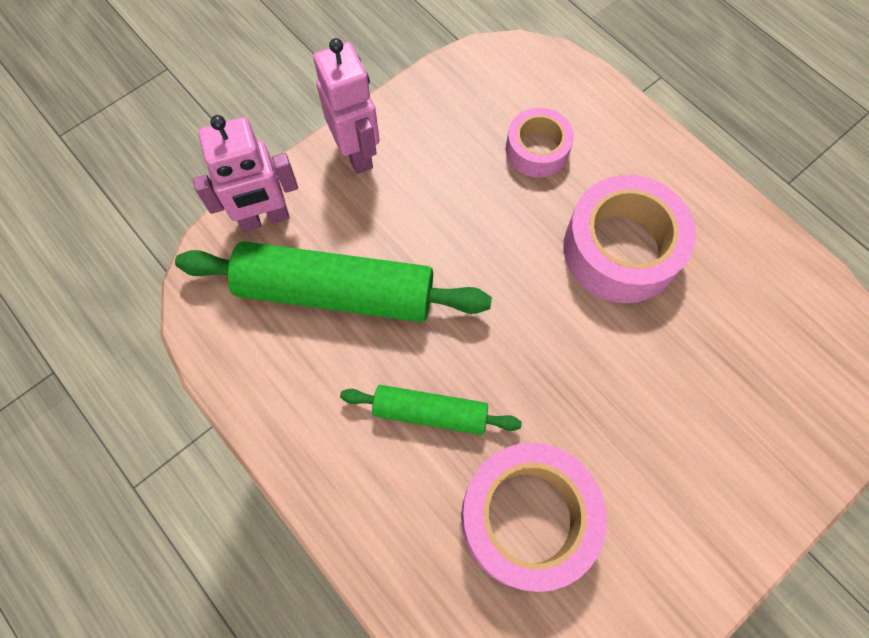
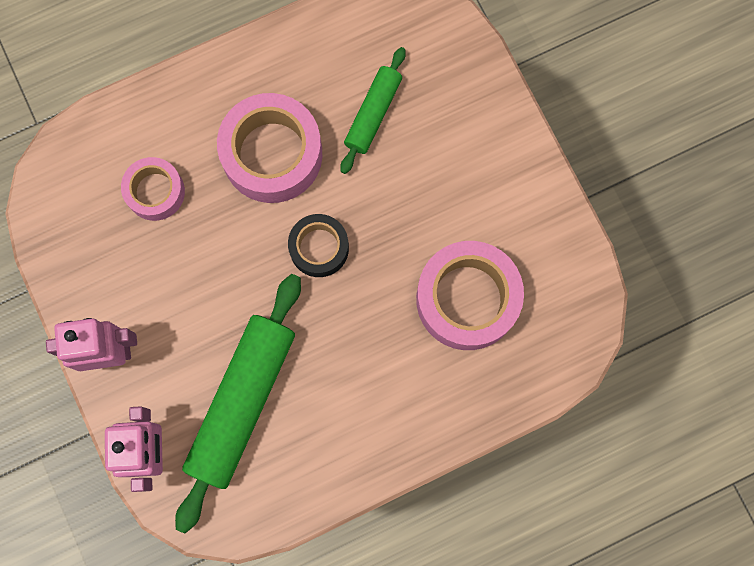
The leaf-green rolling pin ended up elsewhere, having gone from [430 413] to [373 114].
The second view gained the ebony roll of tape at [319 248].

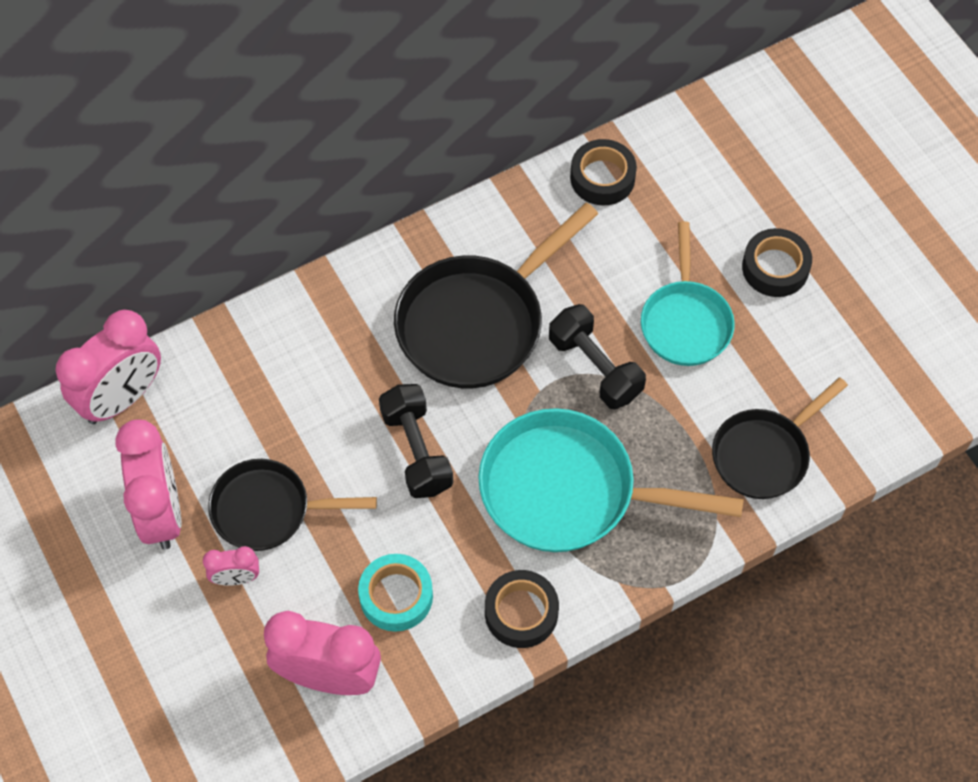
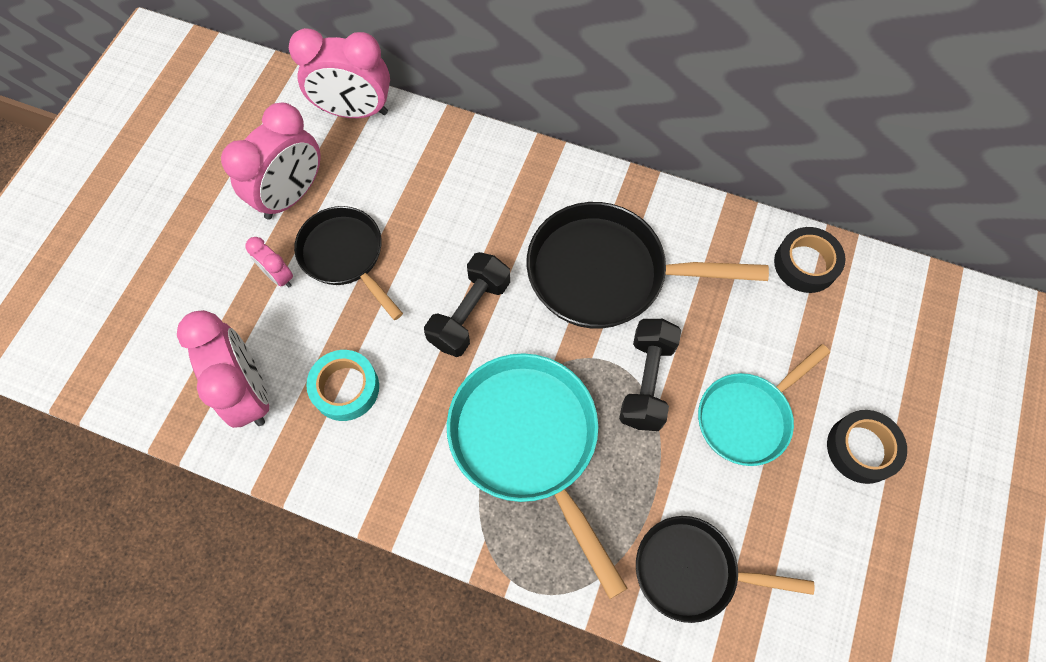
The second view lost the ebony roll of tape at [521 612].

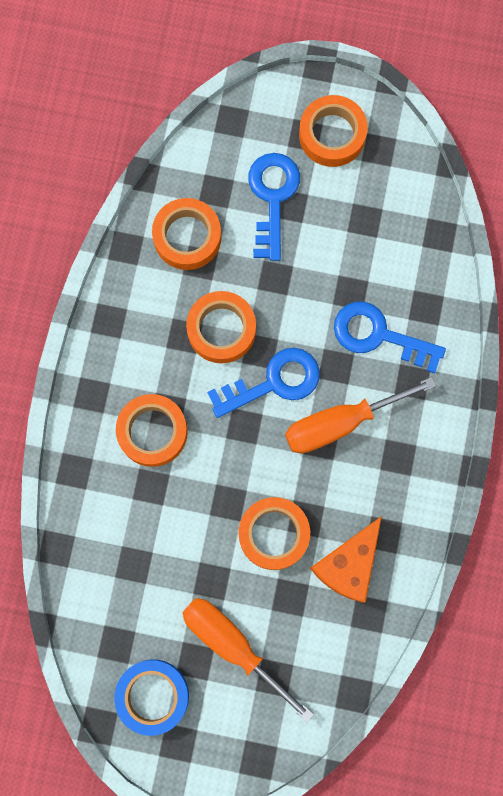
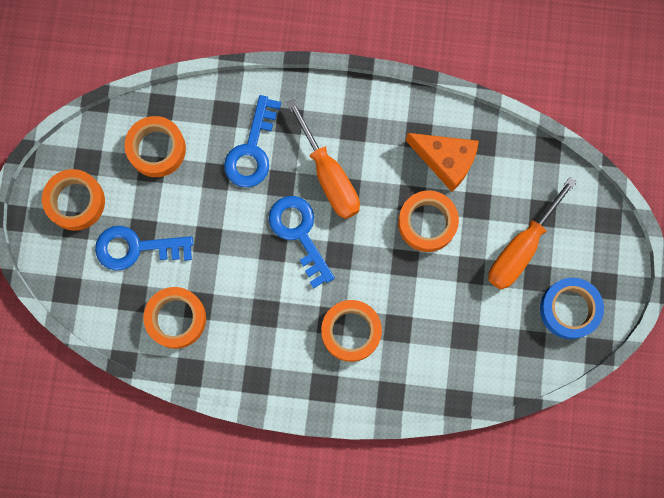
The orange-coloured roll of tape ended up elsewhere, having gone from [221 329] to [156 149].

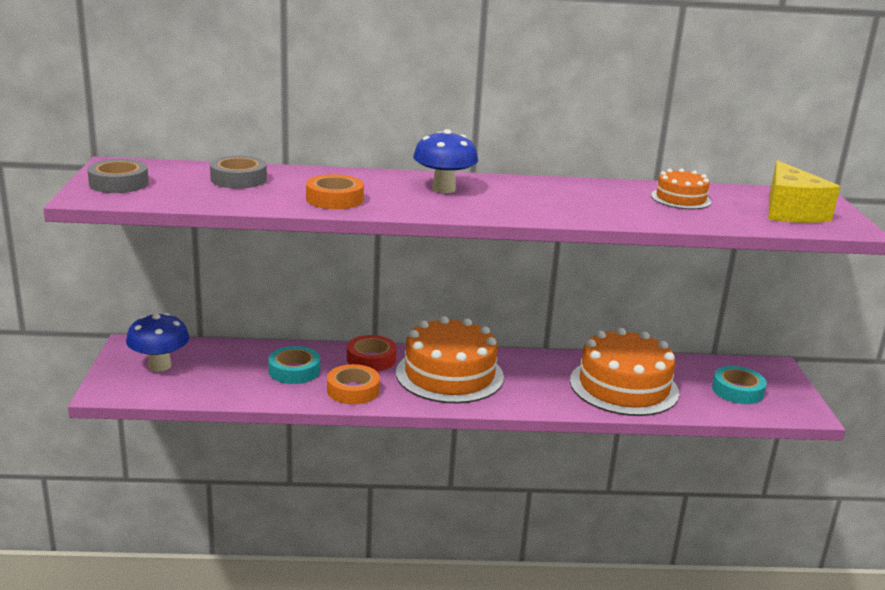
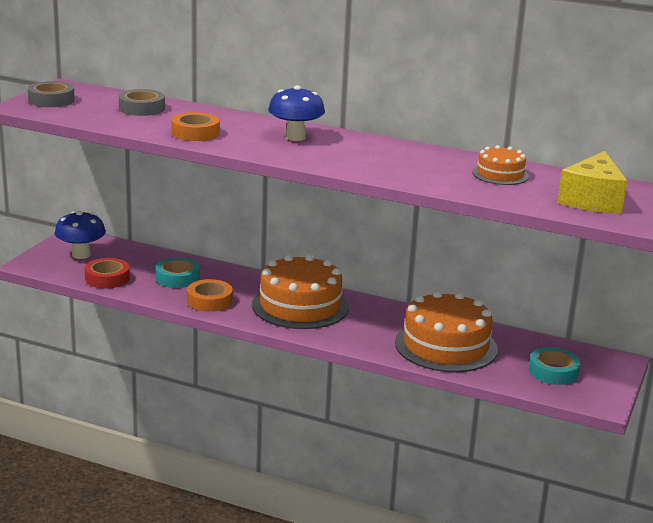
The scarlet roll of tape ended up elsewhere, having gone from [371 359] to [107 278].

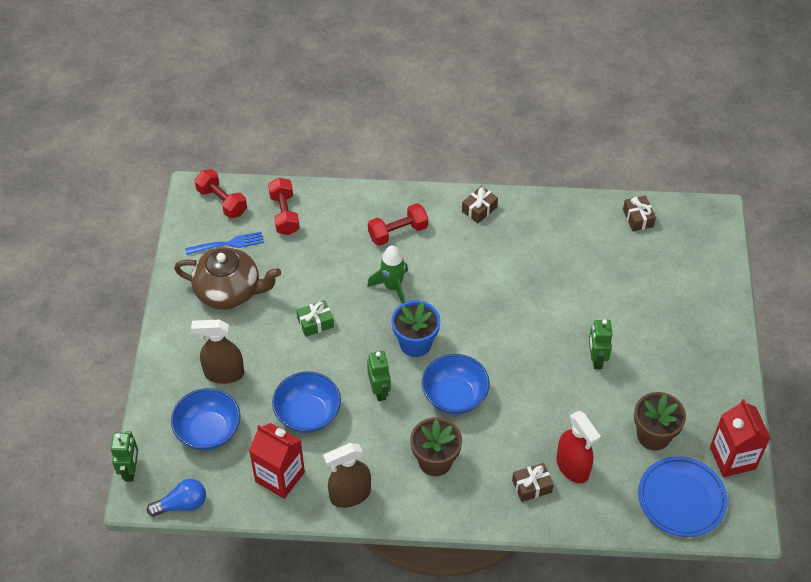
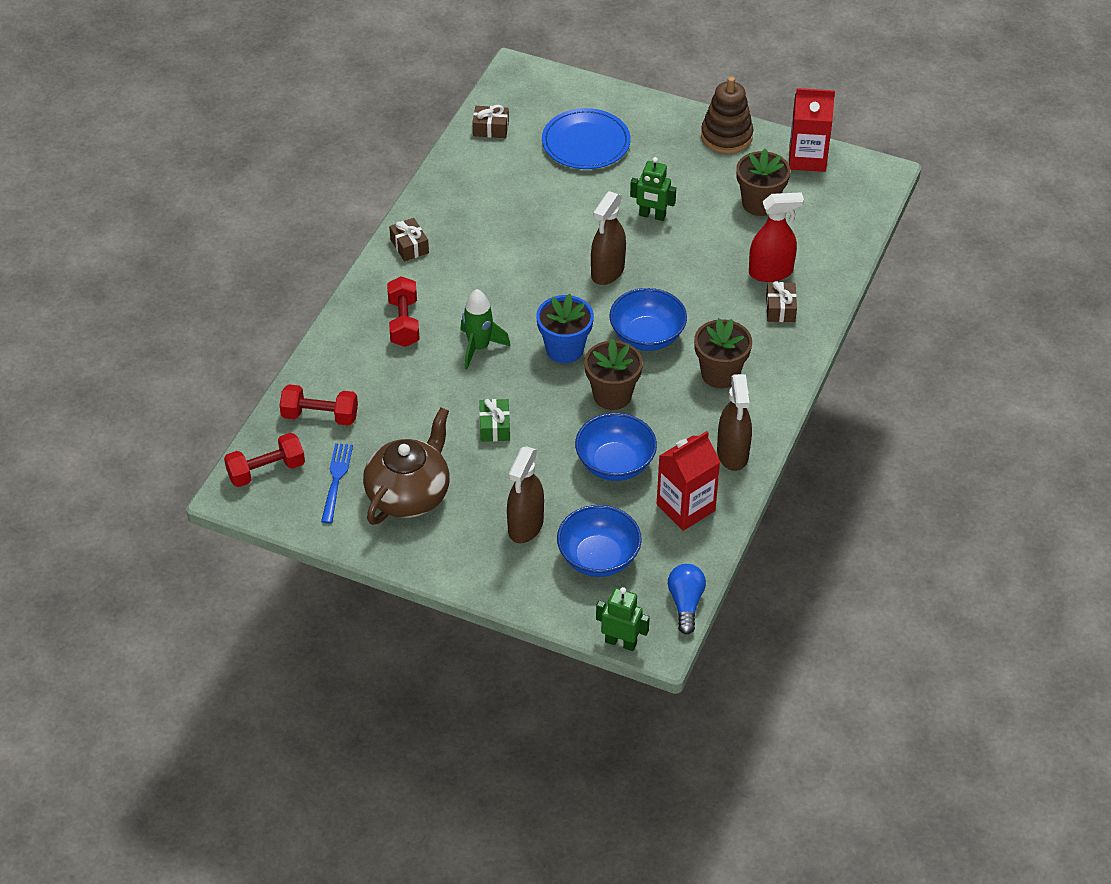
Where the leaf-green robot stood at [379 391], the dark brown potted plant came to stand at [612 395].
The royal blue dinner plate ended up elsewhere, having gone from [681 498] to [586 143].
The second view gained the dark brown stacking rings at [726 136].
The second view gained the dark brown sprayer at [607 271].

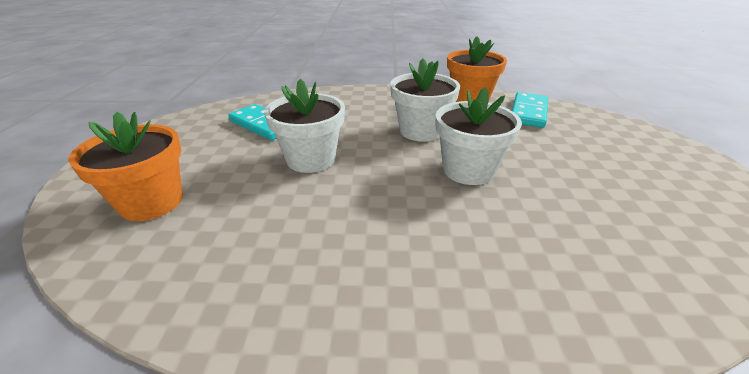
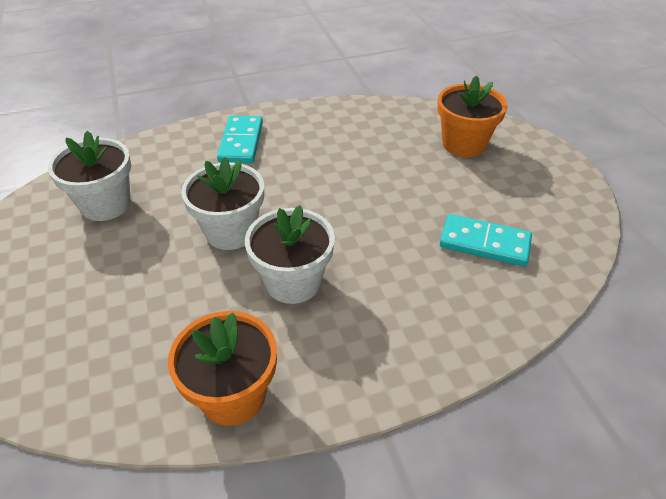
The white potted plant ended up elsewhere, having gone from [311 159] to [106 204].
The turquoise domino tile ended up elsewhere, having gone from [528 112] to [241 142].

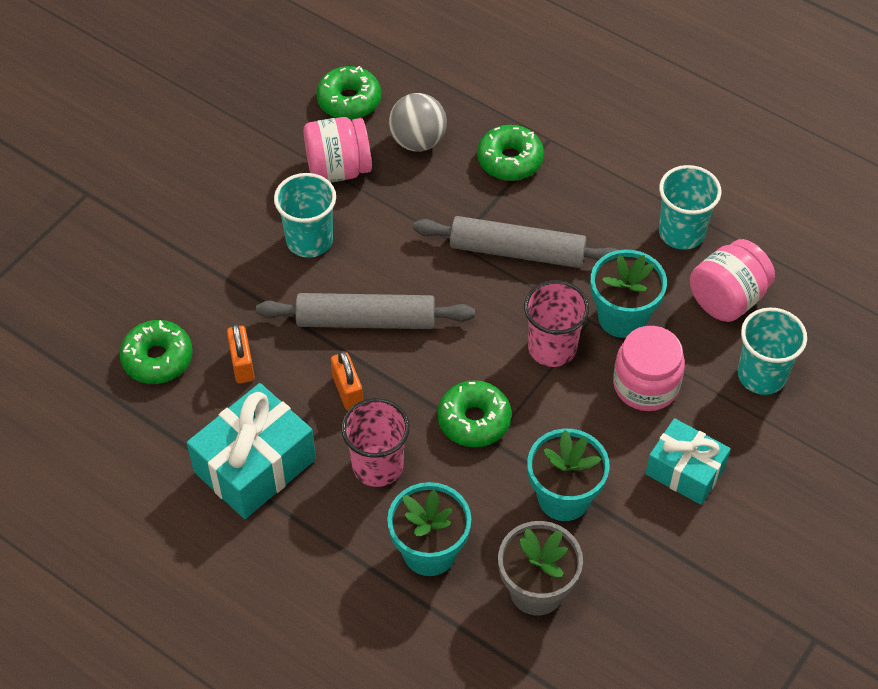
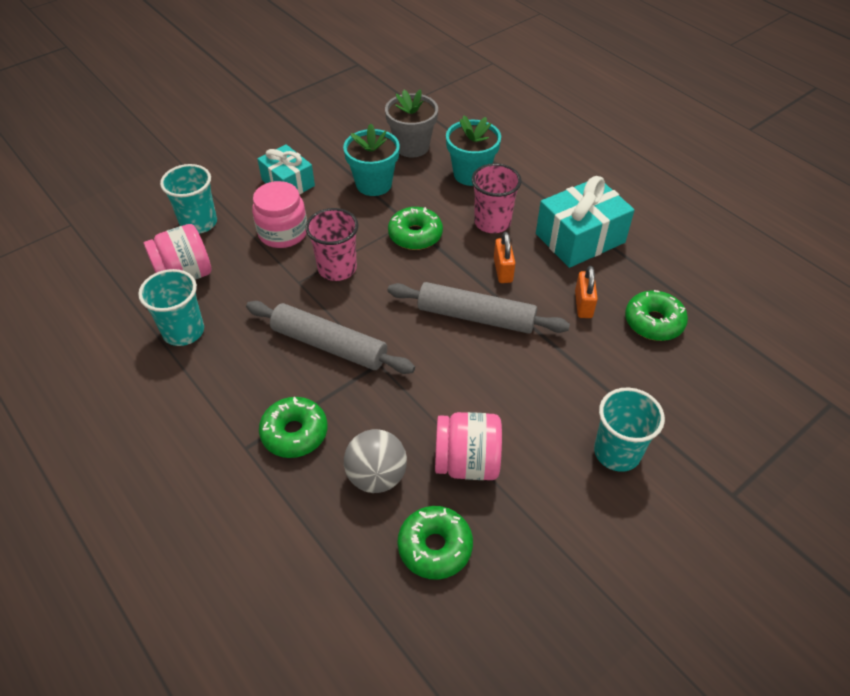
The turquoise cup ended up elsewhere, having gone from [309 240] to [617 452].
The second view lost the turquoise potted plant at [622 317].

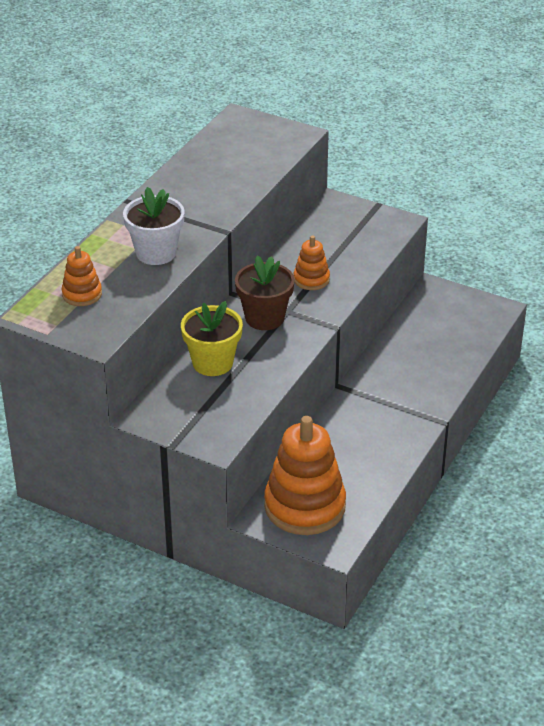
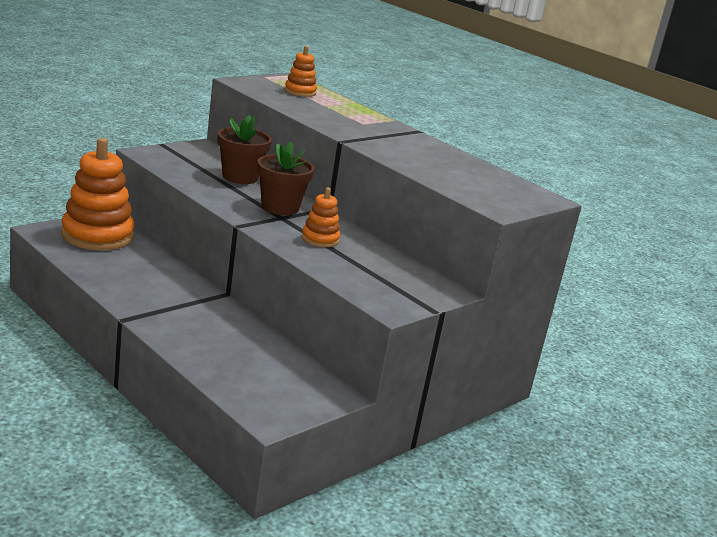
The second view lost the white potted plant at [156 253].
What was the golden potted plant at [212 363] turned into the dark brown potted plant at [240 177].

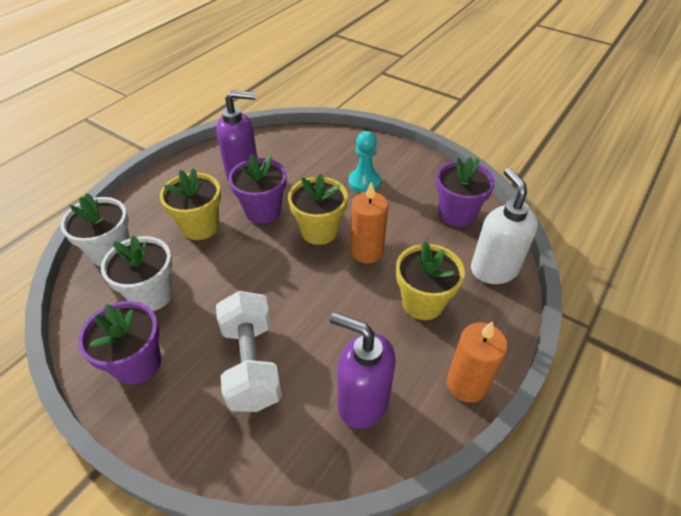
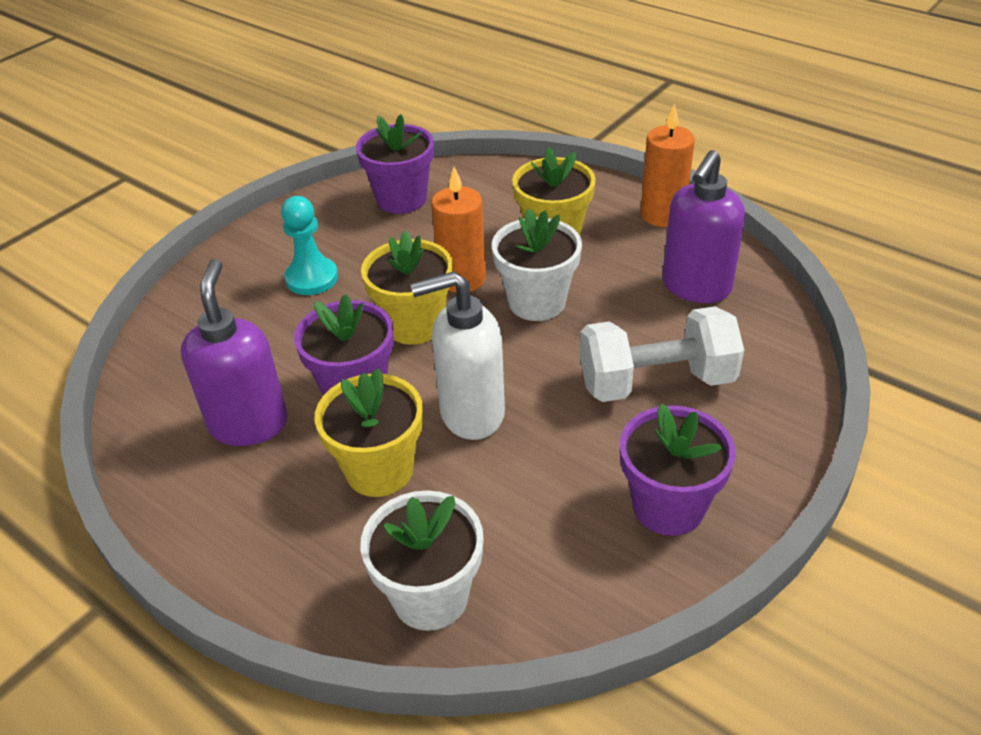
The white pump bottle ended up elsewhere, having gone from [493 269] to [471 413].
The white potted plant ended up elsewhere, having gone from [152 295] to [537 302].

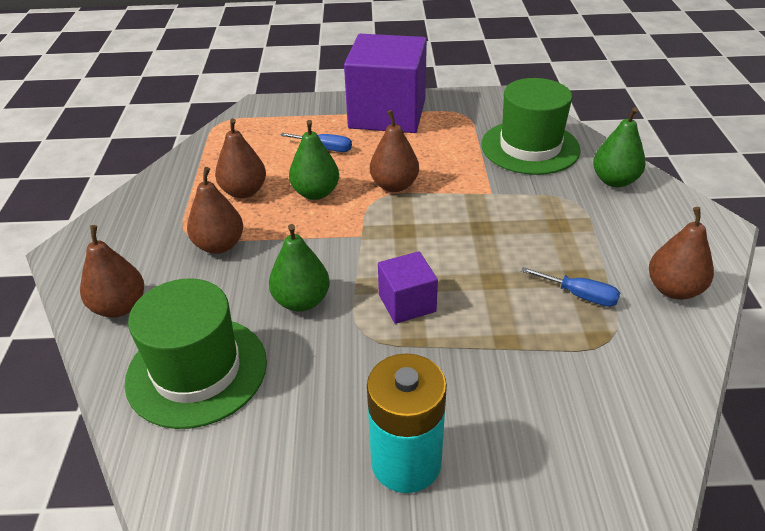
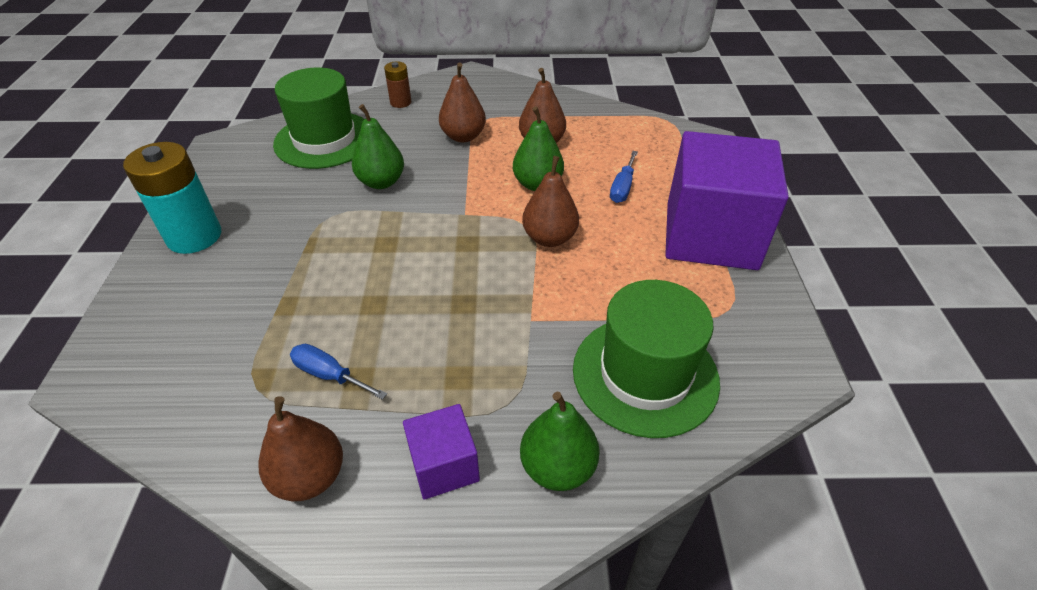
Where the dark brown toy pear stood at [120 307], the dark brown battery came to stand at [400 102].
The royal purple cube ended up elsewhere, having gone from [407 303] to [444 465].
The royal blue screwdriver at [580 295] ended up facing another way, 90 degrees clockwise from before.

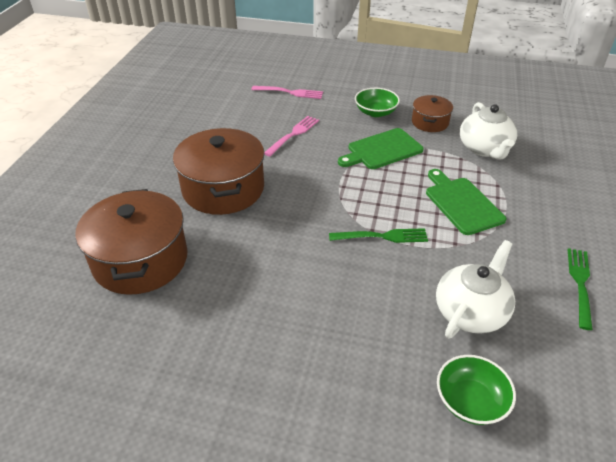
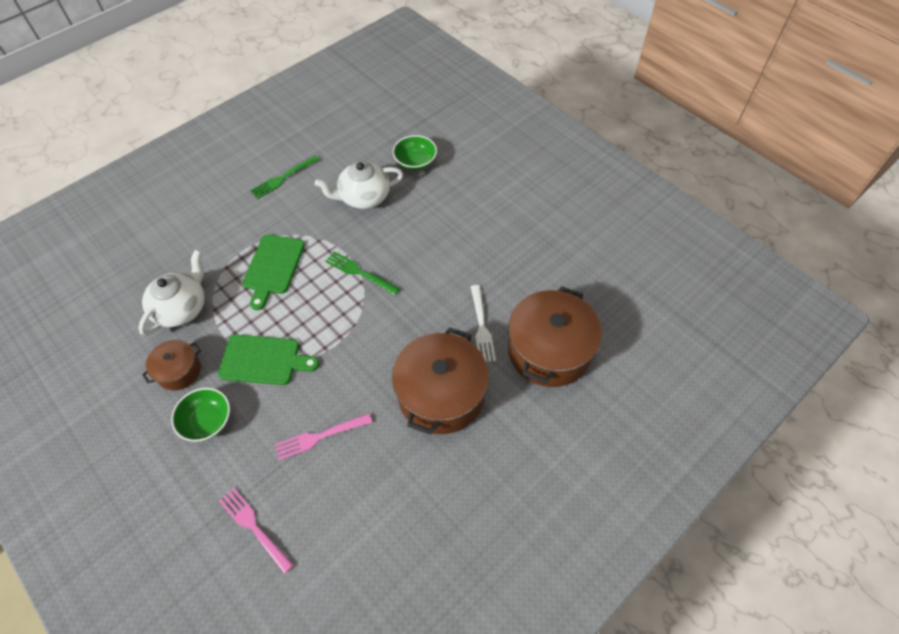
The second view gained the white dinner fork at [481 326].

